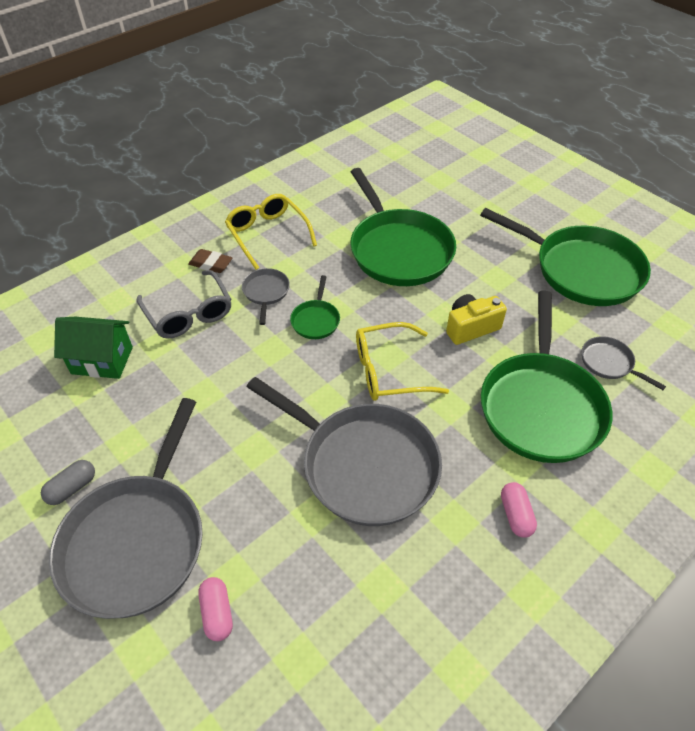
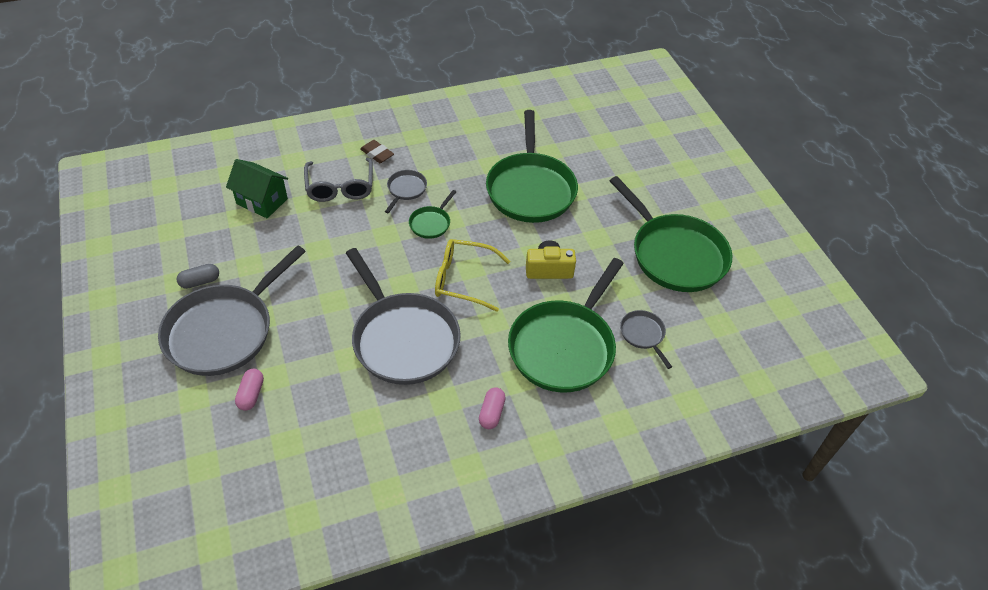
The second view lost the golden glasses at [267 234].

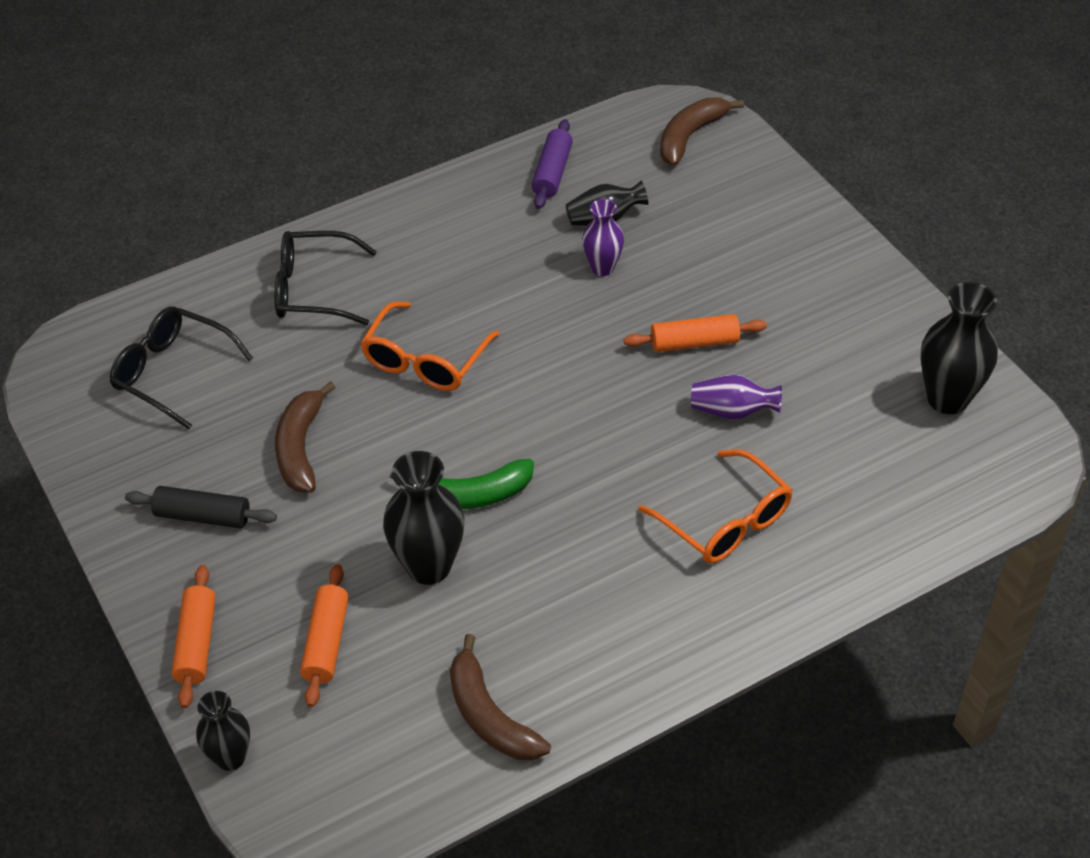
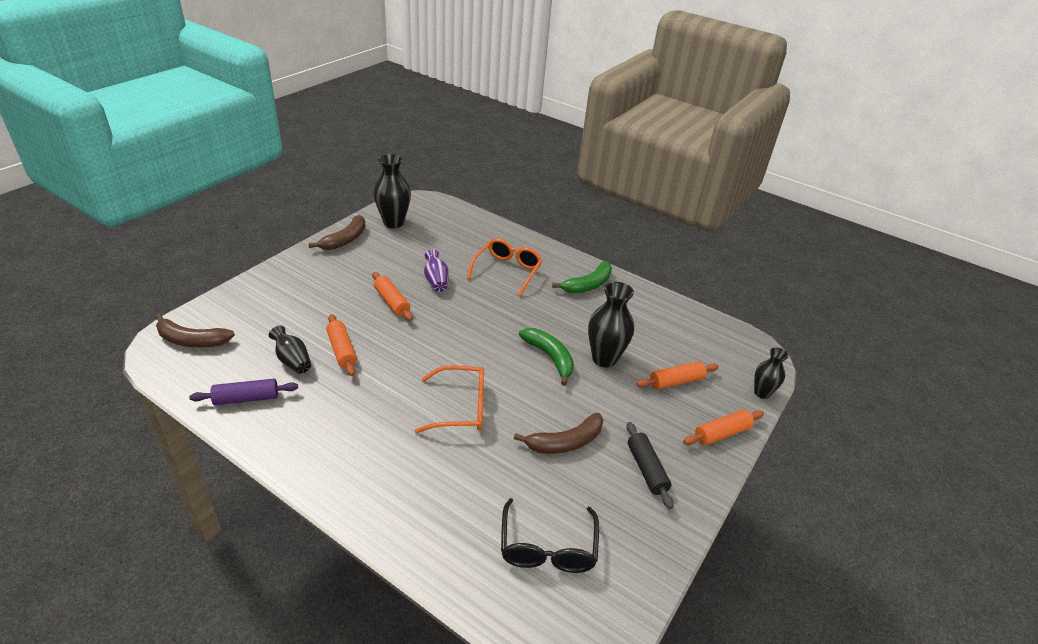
Where the royal purple vase stood at [602 268], the orange-coloured rolling pin came to stand at [342 350].
The second view lost the ebony glasses at [313 289].
The dark brown banana ended up elsewhere, having gone from [489 716] to [345 240].
The second view gained the leaf-green banana at [588 285].

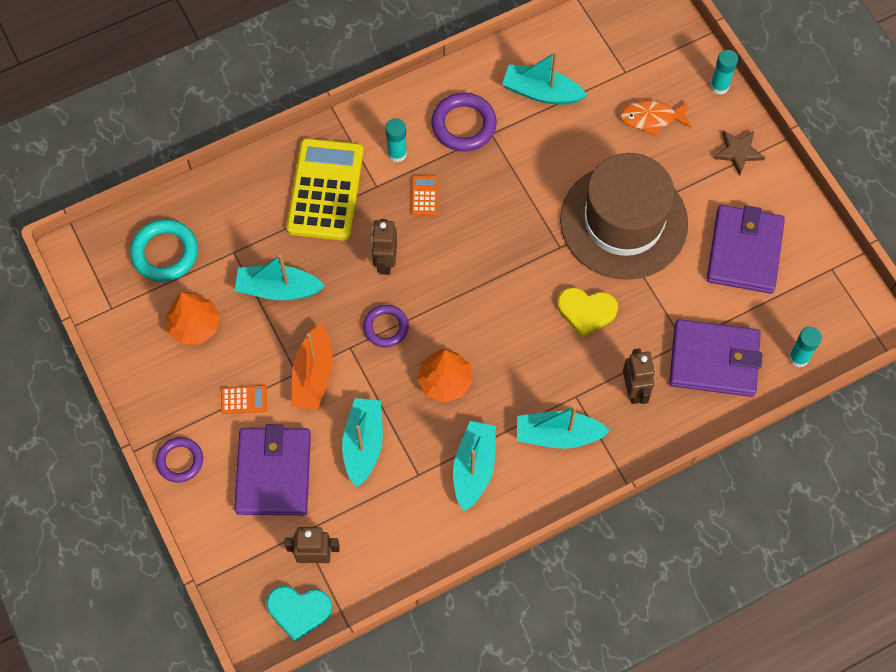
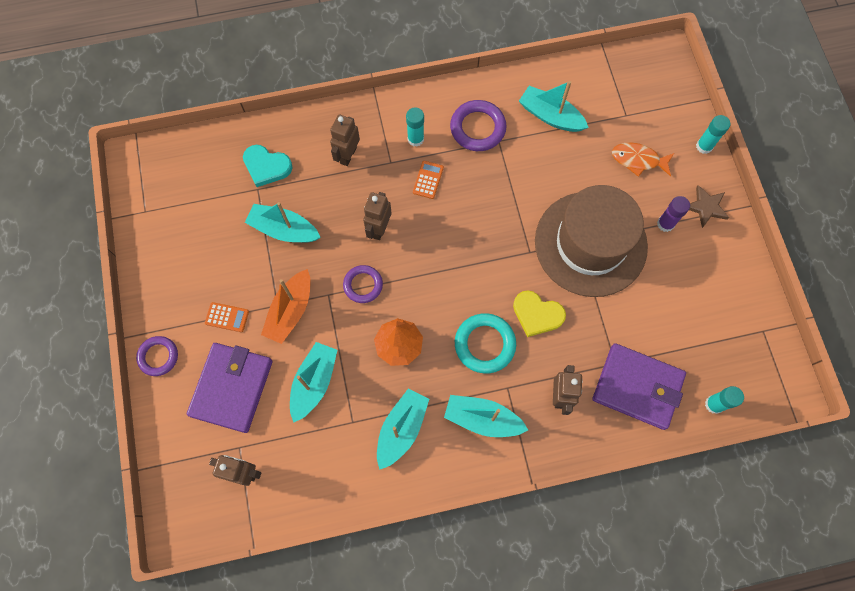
Where the golden adding machine stood at [325 190], the dark brown robot came to stand at [348 155].
The second view lost the royal purple wallet at [744 251].
The turquoise hoop ended up elsewhere, having gone from [165 253] to [484 344].
The second view lost the orange-coloured fir tree at [194 326].
The turquoise heart shape ended up elsewhere, having gone from [299 611] to [266 166].
The second view gained the royal purple glue stick at [665 224].

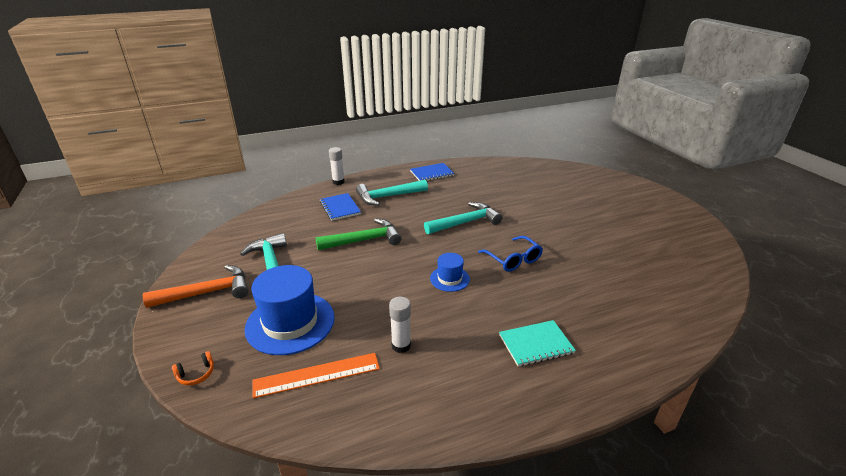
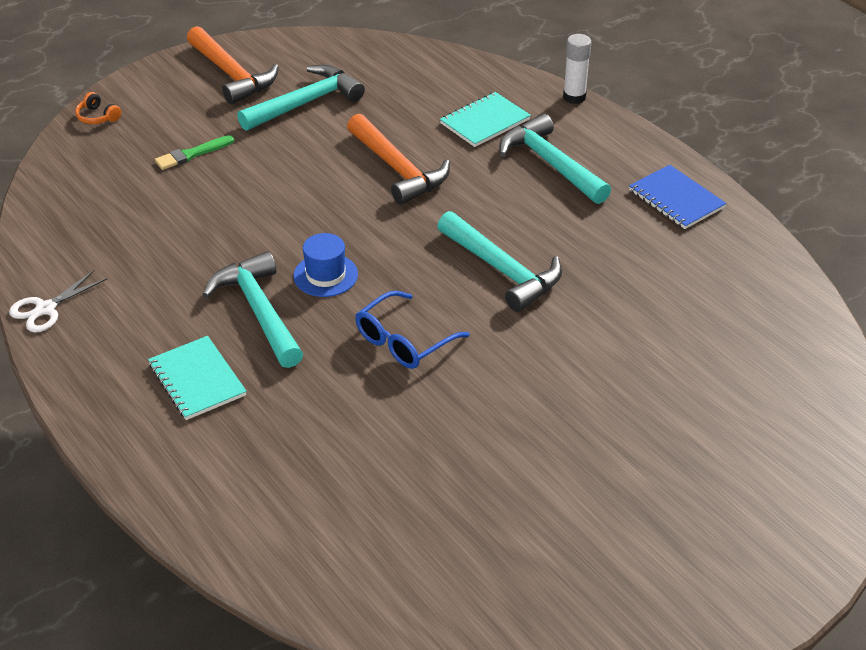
What was the royal blue notepad at [340 208] turned into the turquoise notepad at [485 122].
What was the leaf-green carpenter's hammer at [364 240] turned into the orange-coloured carpenter's hammer at [398 169].
Where the royal blue hat stood at [290 322], the leaf-green brush came to stand at [192 154].
The second view lost the white glue stick at [401 345].
The second view lost the orange-coloured measuring stick at [317 374].
The second view gained the turquoise carpenter's hammer at [259 311].
The second view gained the white shears at [45 309].

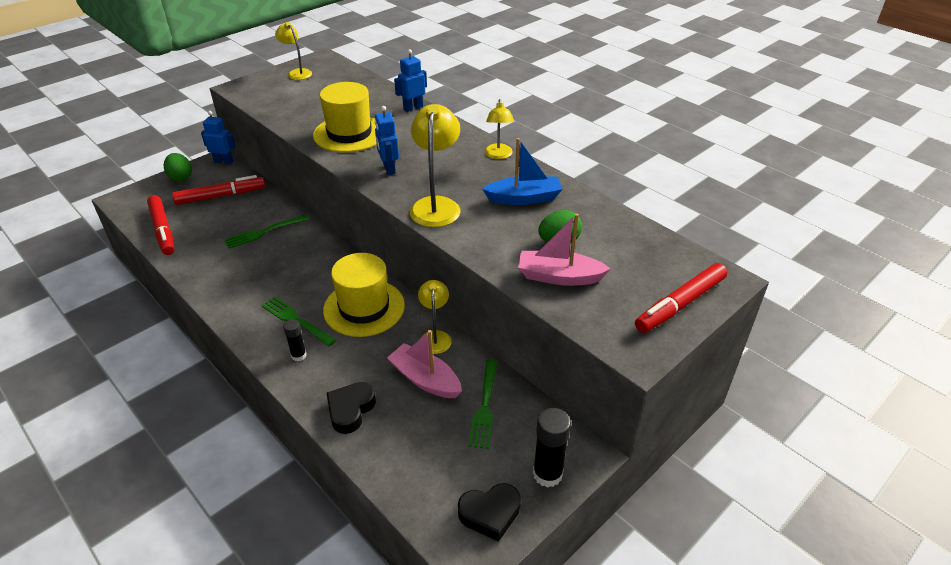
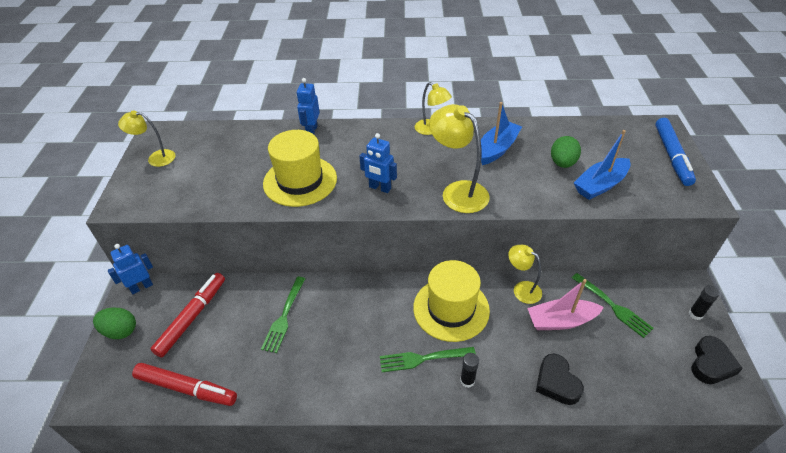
What was the rose-pink sailboat at [559 277] turned into the royal blue sailboat at [600 185].
What was the scarlet marker at [680 304] turned into the royal blue marker at [672 156].
The size of the ebony glue stick at [547 474] changed by a factor of 0.59.

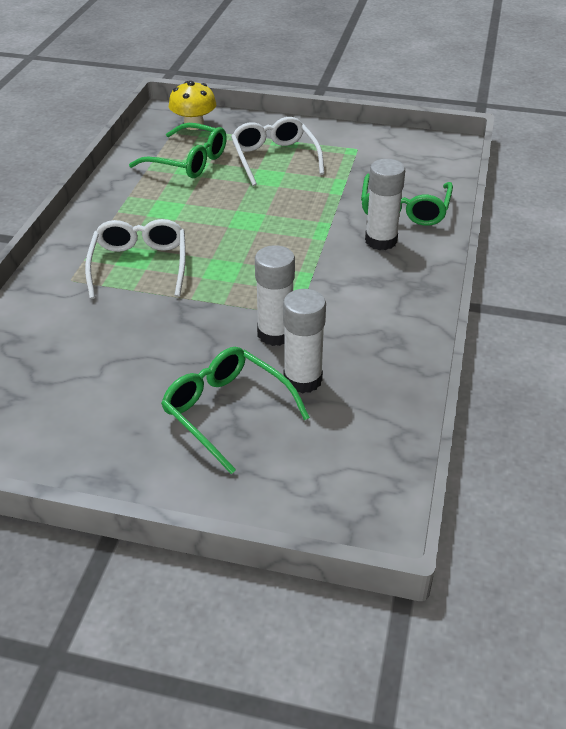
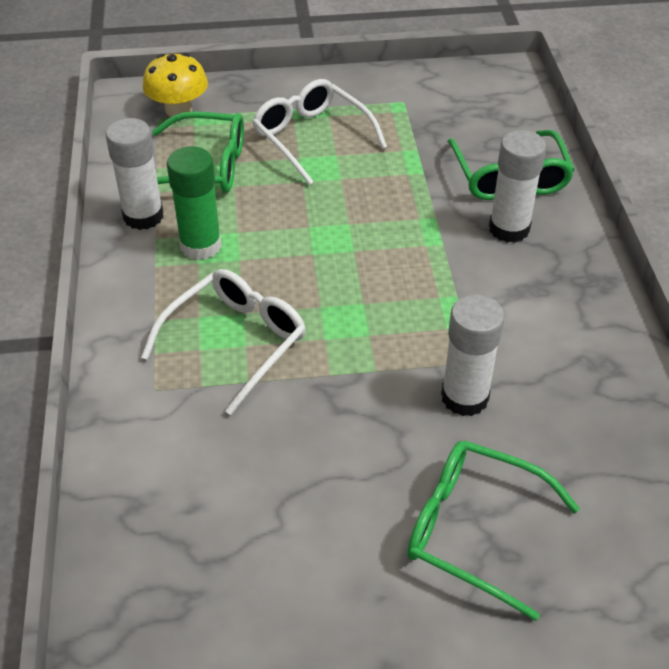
The white glasses at [139 266] ended up facing another way, 60 degrees clockwise from before.
The white glue stick ended up elsewhere, having gone from [302 379] to [143 216].
The second view gained the leaf-green glue stick at [201 245].

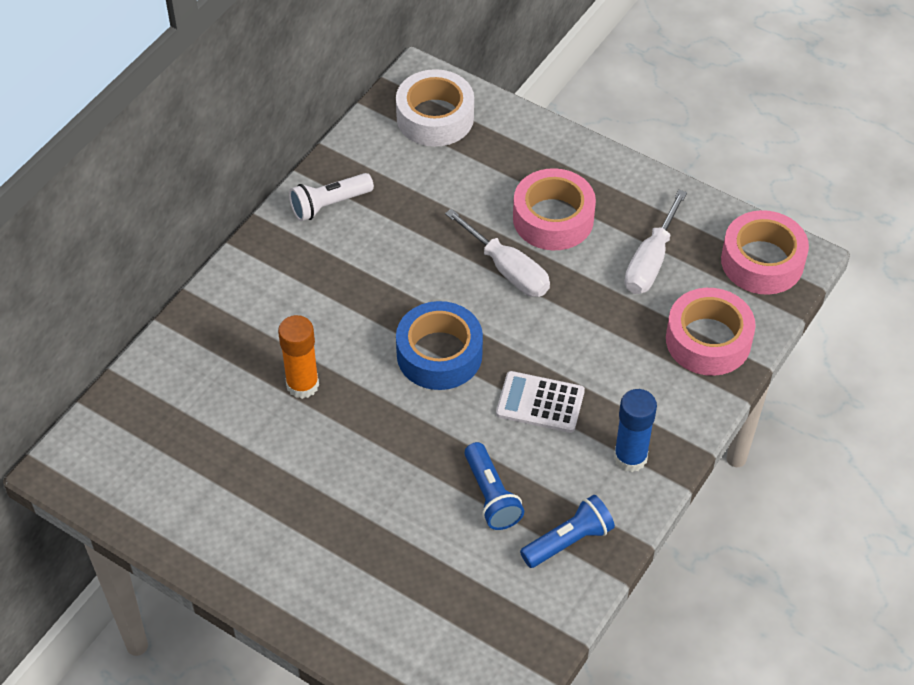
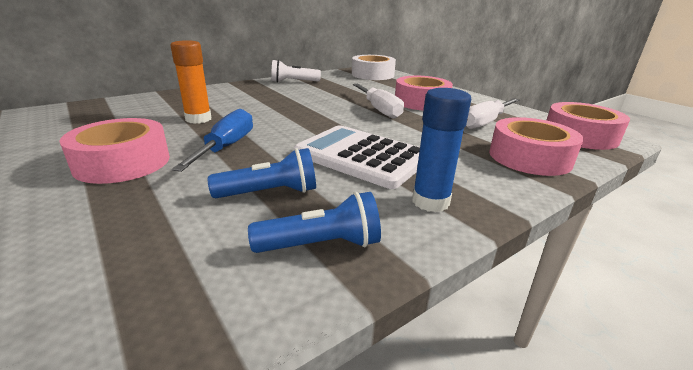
The second view lost the royal blue roll of tape at [439 354].
The size of the white adding machine at [540 402] changed by a factor of 1.60.
The royal blue torch at [491 496] ended up facing another way, 105 degrees counterclockwise from before.
The second view gained the royal blue screwdriver at [226 147].
The second view gained the rose-pink roll of tape at [122 162].

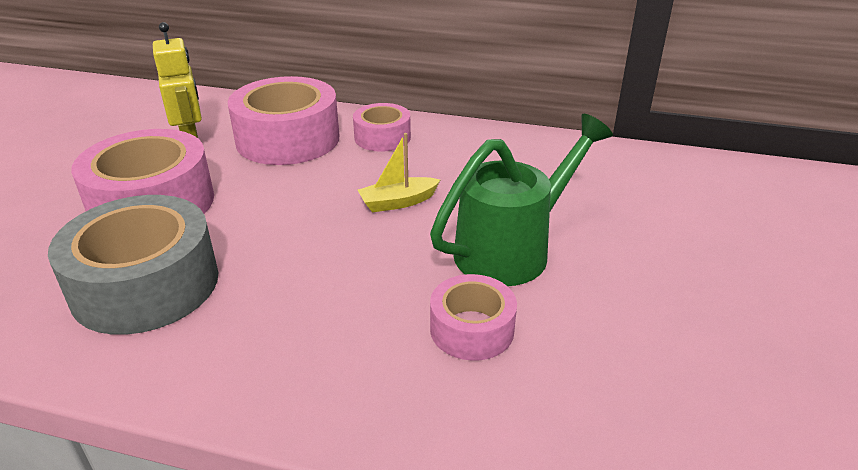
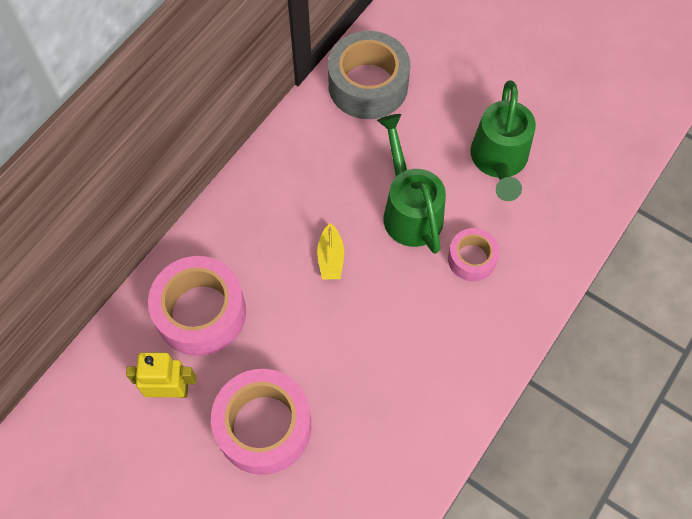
The second view lost the rose-pink roll of tape at [382 137].
The ash-grey roll of tape ended up elsewhere, having gone from [146 284] to [368 85].
The second view gained the leaf-green watering pot at [499 161].

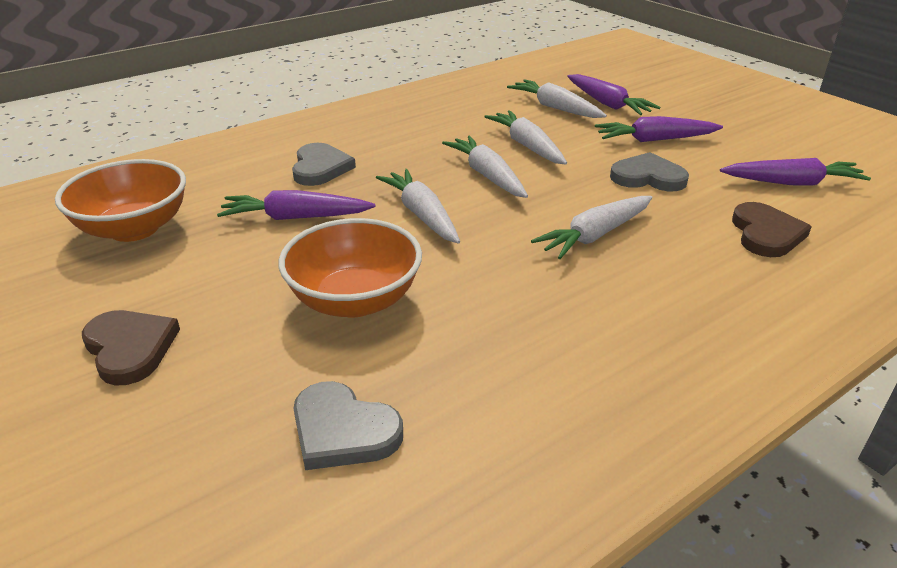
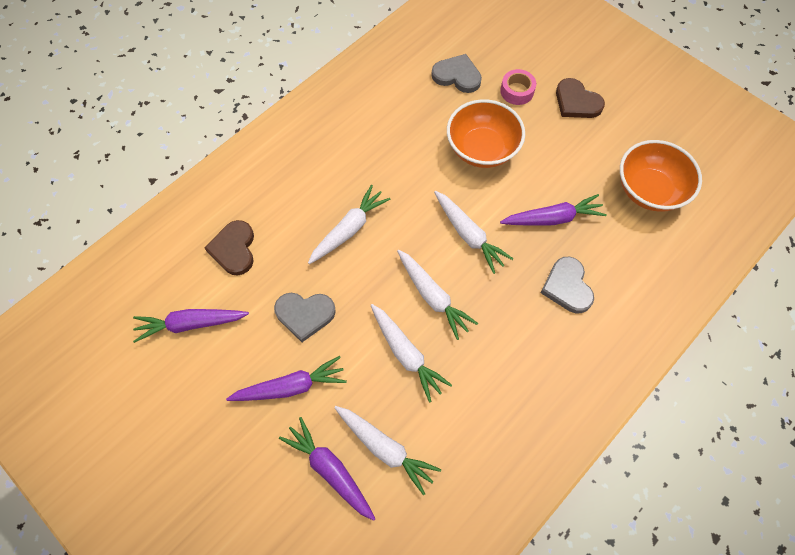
The second view gained the rose-pink roll of tape at [517 91].

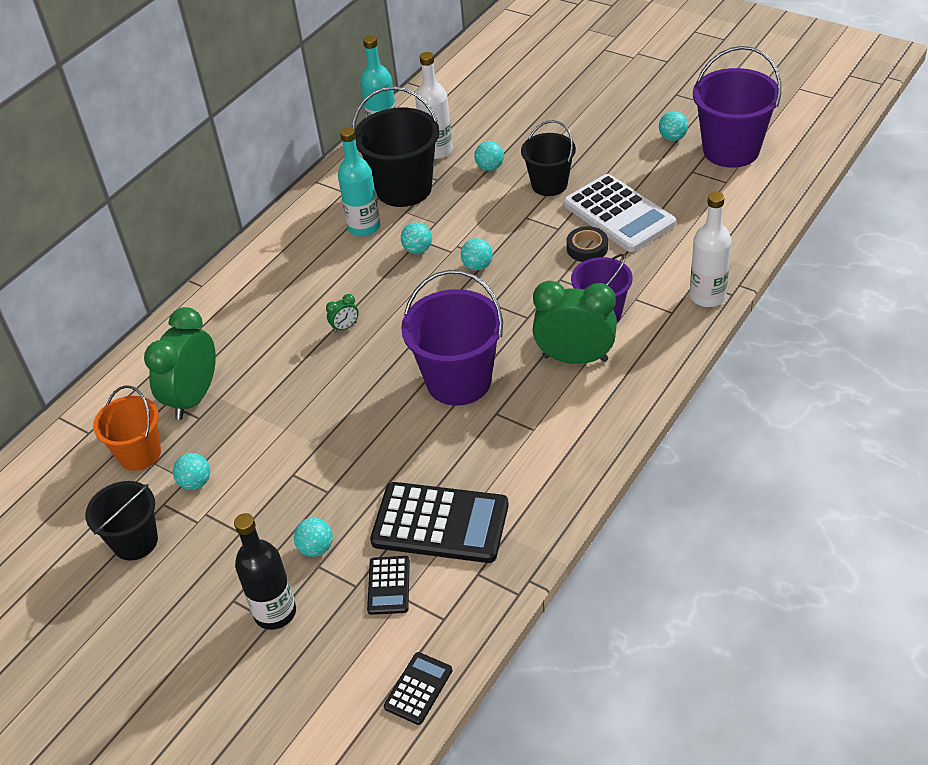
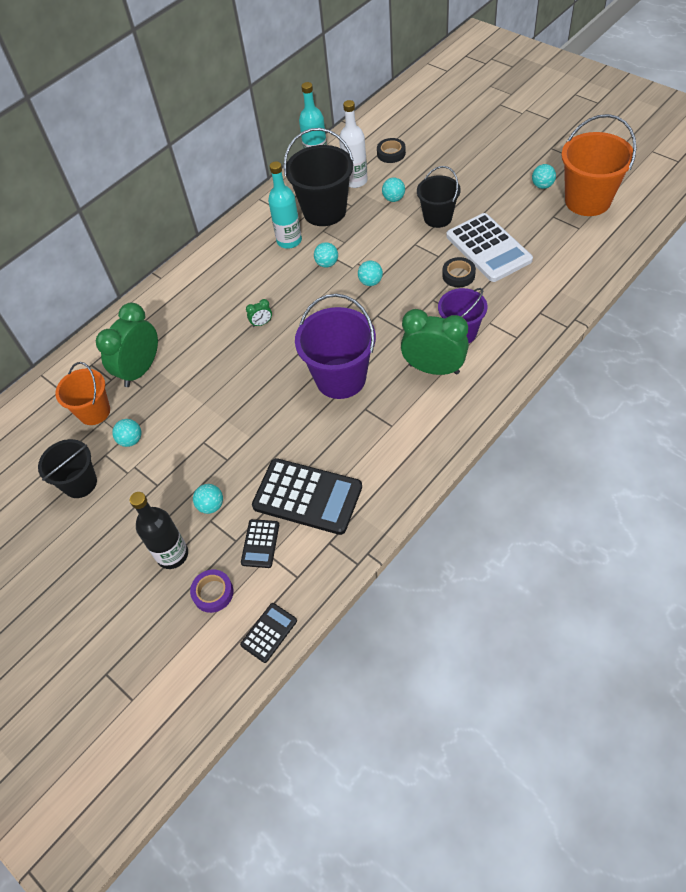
What was the royal purple pail at [731 150] turned into the orange-coloured pail at [587 201].
The second view lost the white drink bottle at [707 296].
The second view gained the ebony roll of tape at [391 153].
The second view gained the royal purple roll of tape at [213 593].

